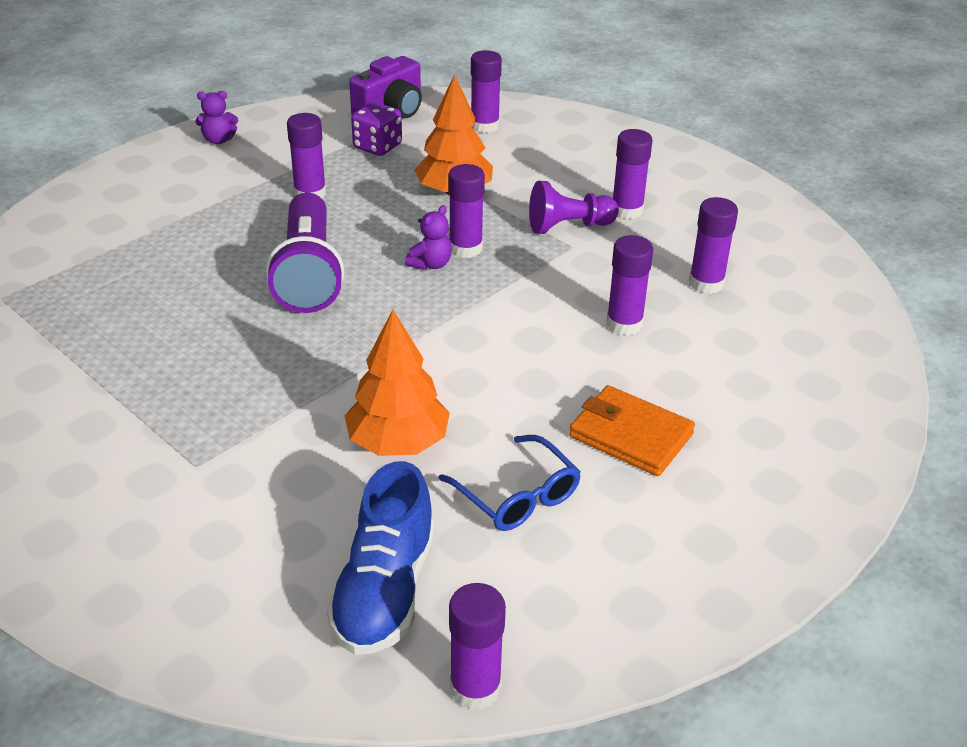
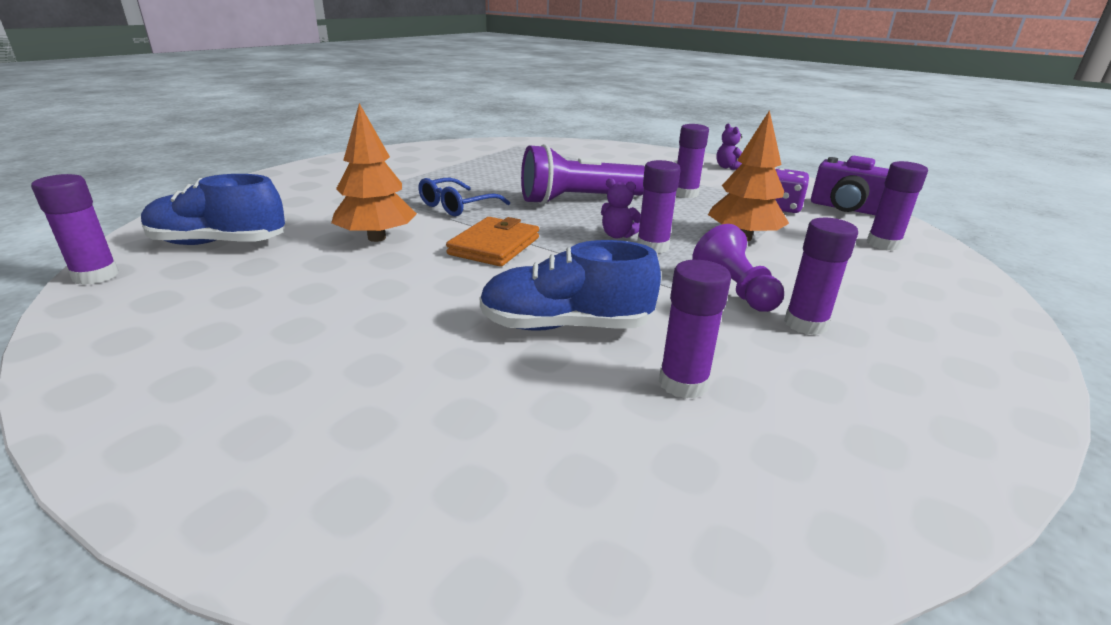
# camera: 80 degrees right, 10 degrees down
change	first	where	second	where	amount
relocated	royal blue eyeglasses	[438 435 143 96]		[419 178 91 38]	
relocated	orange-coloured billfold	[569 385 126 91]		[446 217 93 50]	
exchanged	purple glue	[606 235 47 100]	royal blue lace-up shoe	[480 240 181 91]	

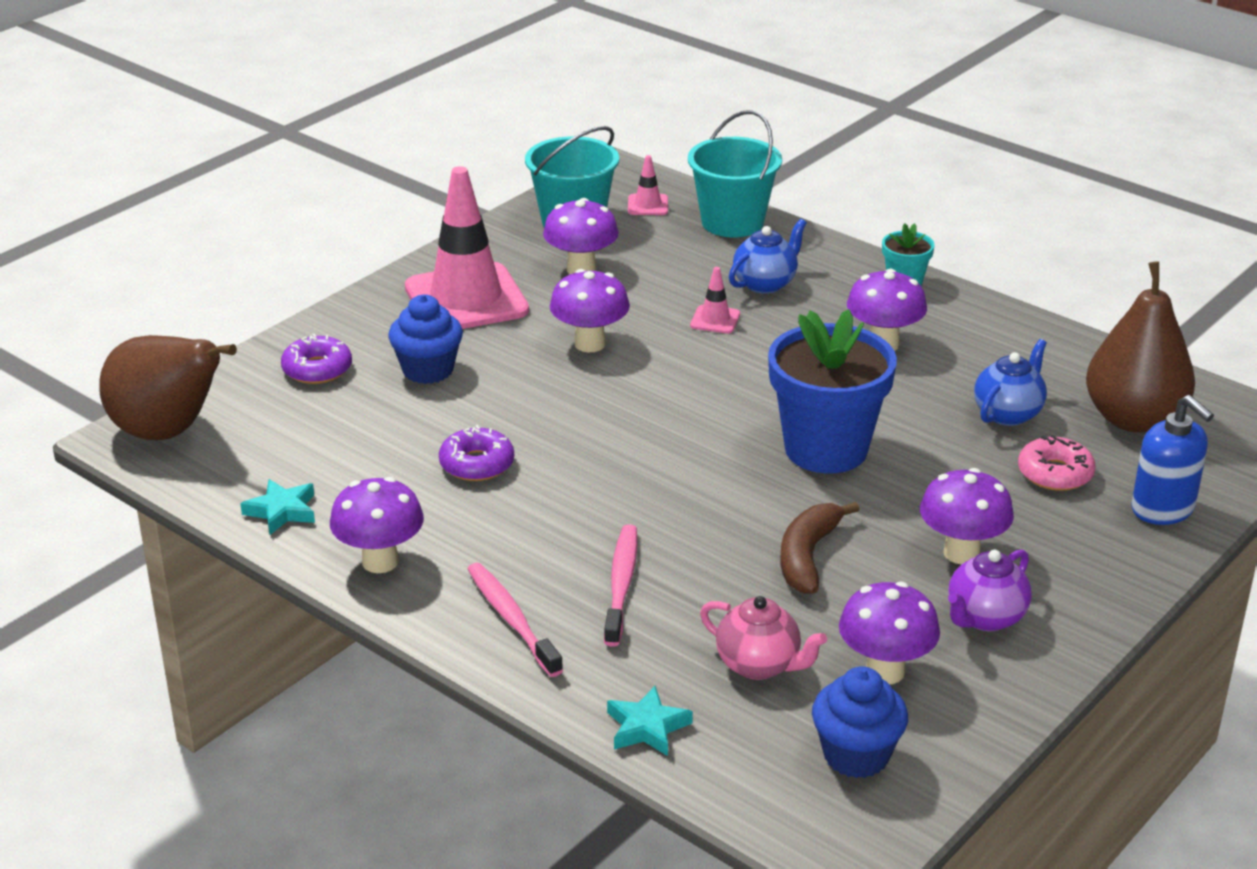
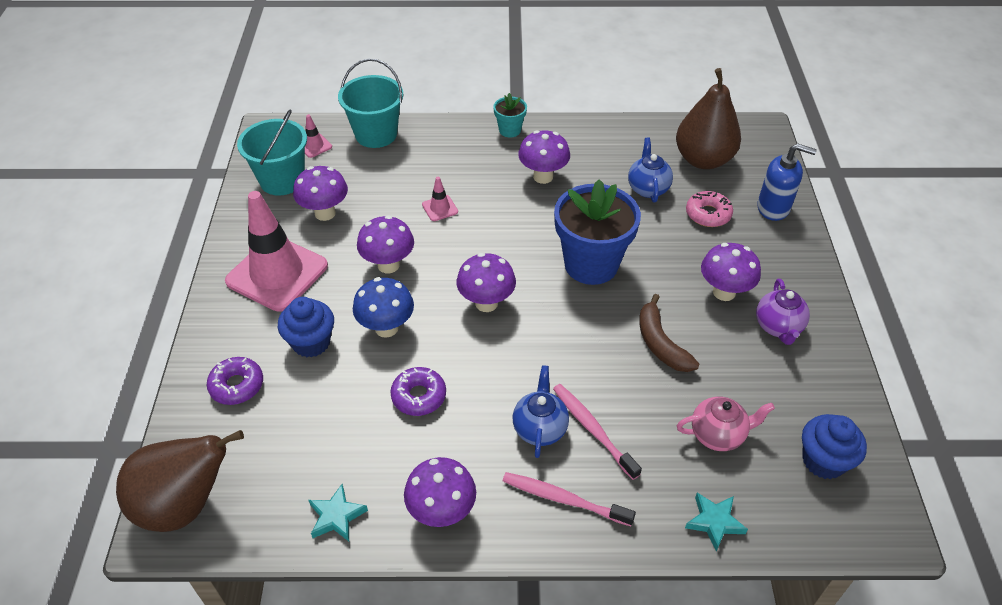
# camera: 40 degrees left, 15 degrees up
change	first	where	second	where	amount
appeared			royal blue fungus	[353 277 61 61]	
relocated	royal blue china teapot	[729 219 78 75]		[513 365 56 93]	
relocated	purple fungus	[839 582 101 102]		[456 253 60 59]	

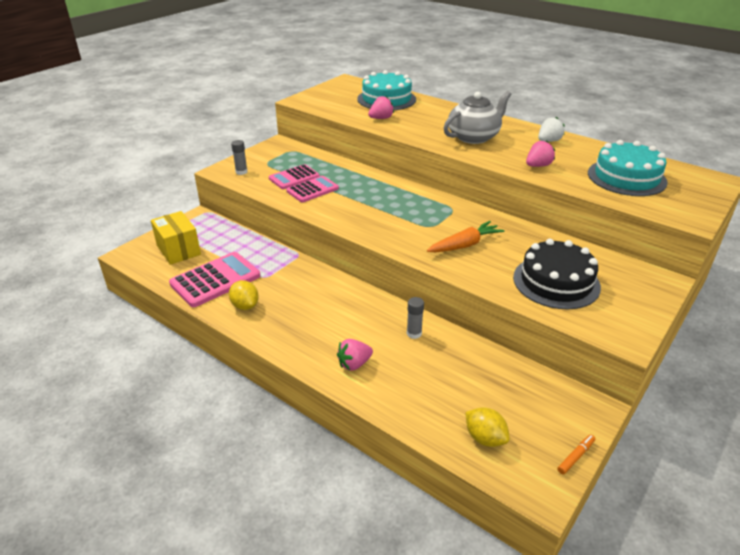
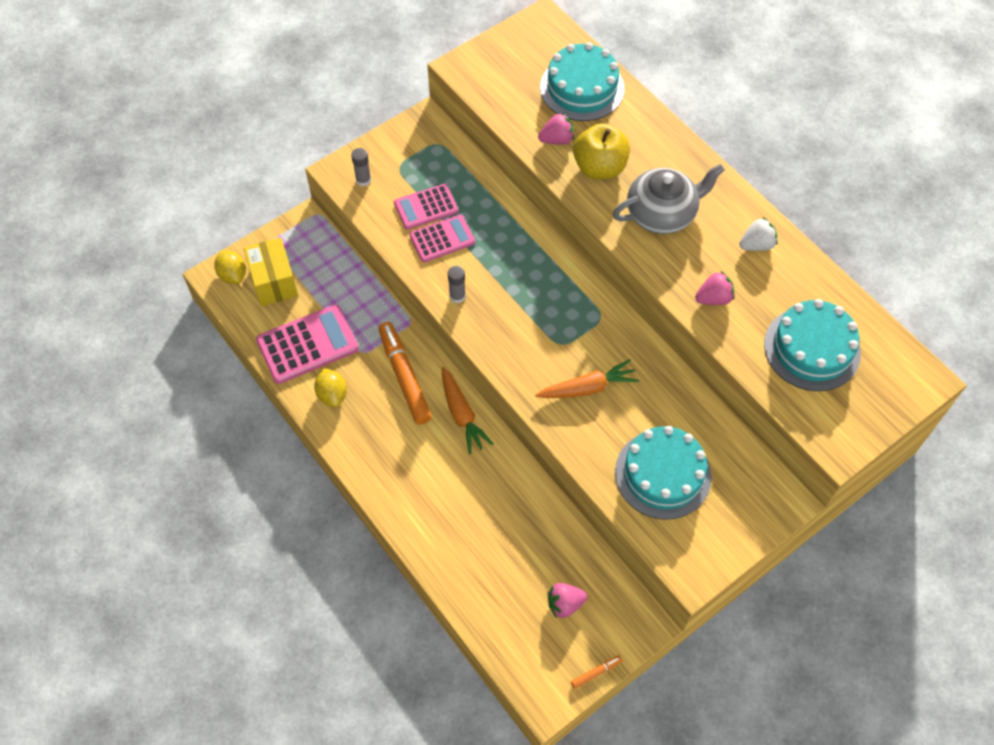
# camera: 15 degrees right, 25 degrees up
change	first	where	second	where	amount
appeared			orange-coloured felt pen	[379 322 53 103]	
appeared			orange-coloured toy carrot	[442 367 51 87]	
appeared			bright yellow apple	[573 123 57 56]	
relocated	pink toy strawberry	[337 339 36 32]		[548 583 39 35]	
relocated	gray glue	[407 297 17 42]		[448 266 18 37]	
relocated	bright yellow toy lemon	[465 407 45 40]		[214 250 32 34]	
colour	ebony gateau	[513 239 88 70]	teal gateau	[615 426 97 94]	

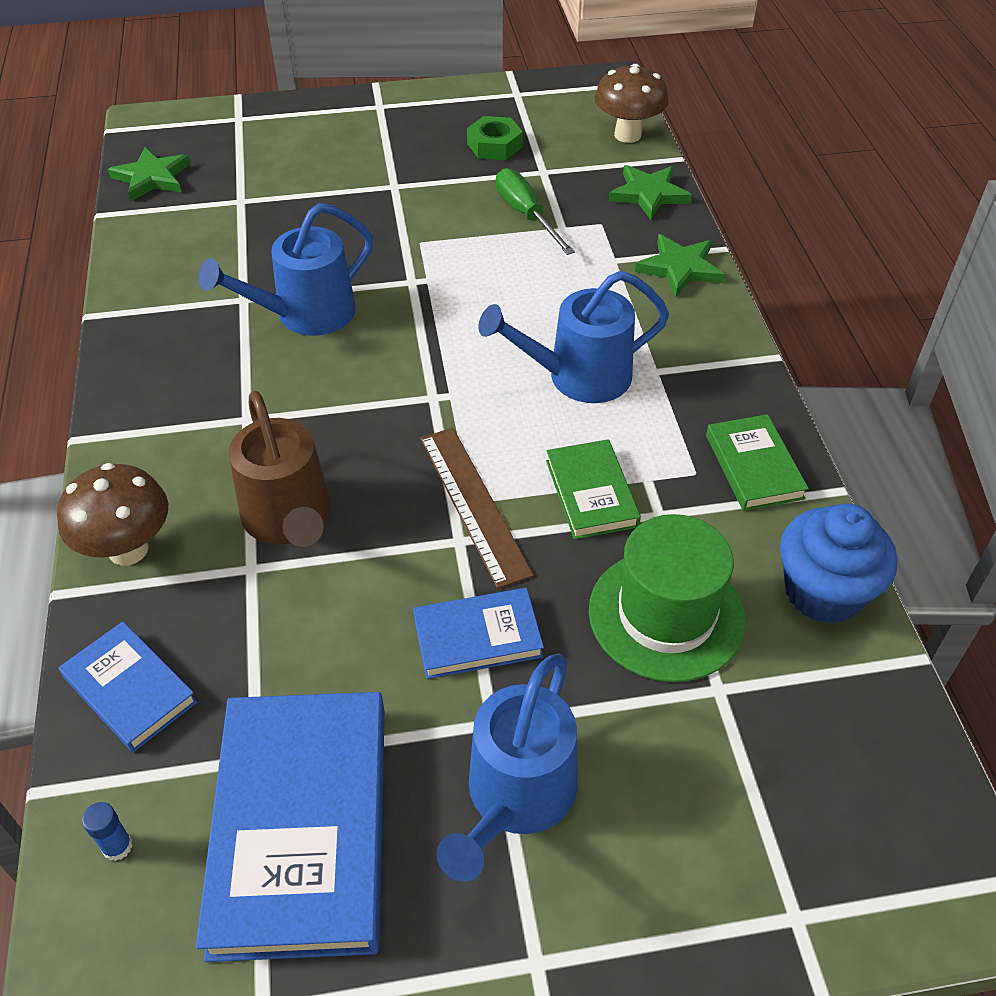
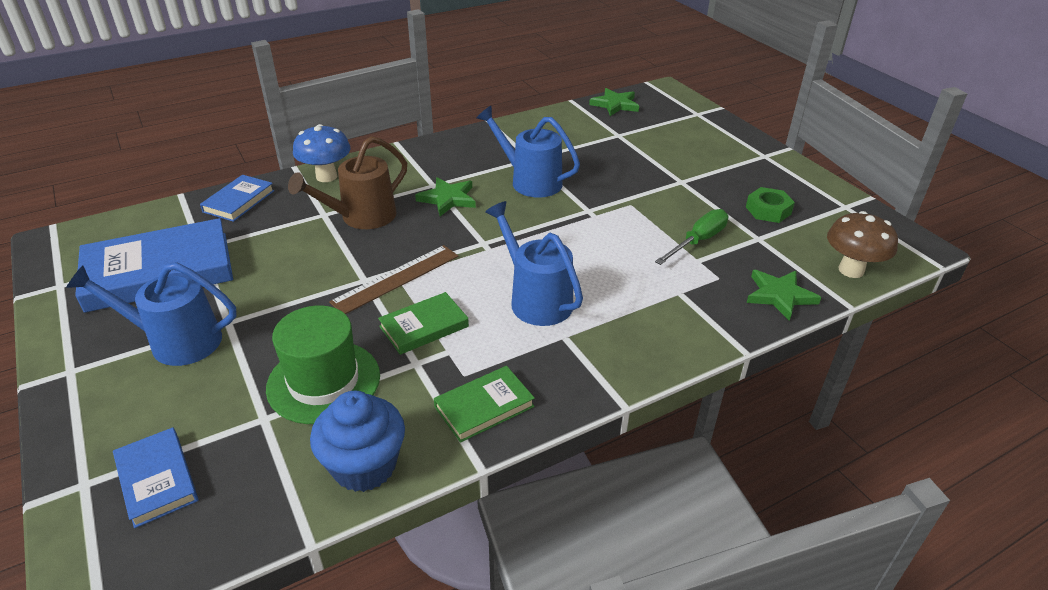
# camera: 70 degrees right, 10 degrees down
change	first	where	second	where	amount
missing	royal blue glue	[82 802 50 59]			
relocated	royal blue hardcover	[413 588 131 91]		[113 427 85 101]	
relocated	green star shape	[635 234 90 64]		[415 177 61 39]	
colour	brown fungus	[57 463 111 103]	royal blue fungus	[293 124 58 58]	

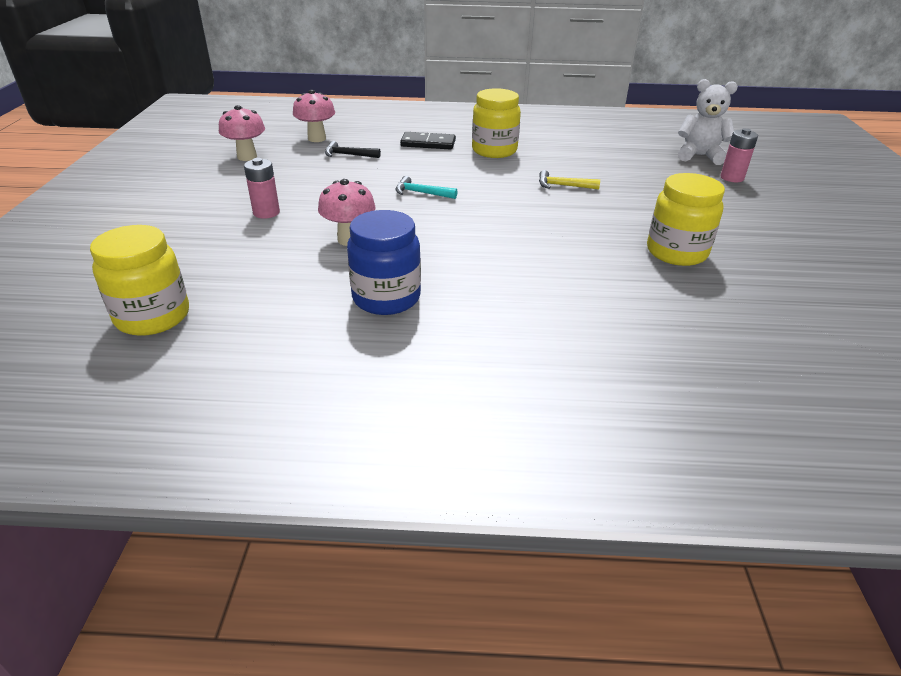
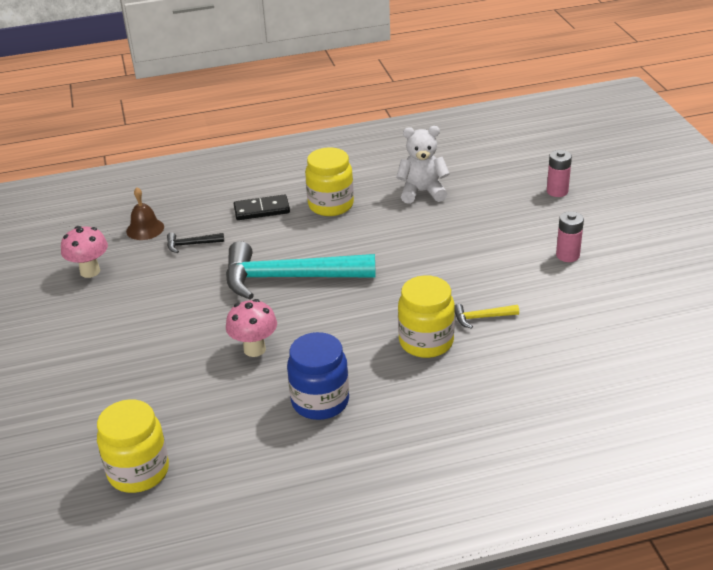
# camera: 15 degrees left, 0 degrees up
change	first	where	second	where	amount
relocated	pink power cell	[244 158 36 61]		[556 211 28 51]	
relocated	bright yellow claw hammer	[539 170 61 20]		[454 304 65 25]	
relocated	bright yellow jar	[647 173 78 93]		[398 275 57 83]	
relocated	pure white teddy	[678 79 60 86]		[396 126 54 78]	
exchanged	pink fungus	[293 90 42 52]	brown school bell	[126 187 38 53]	
size	teal claw hammer	[396 176 62 23]		[226 241 150 58]	x2.50

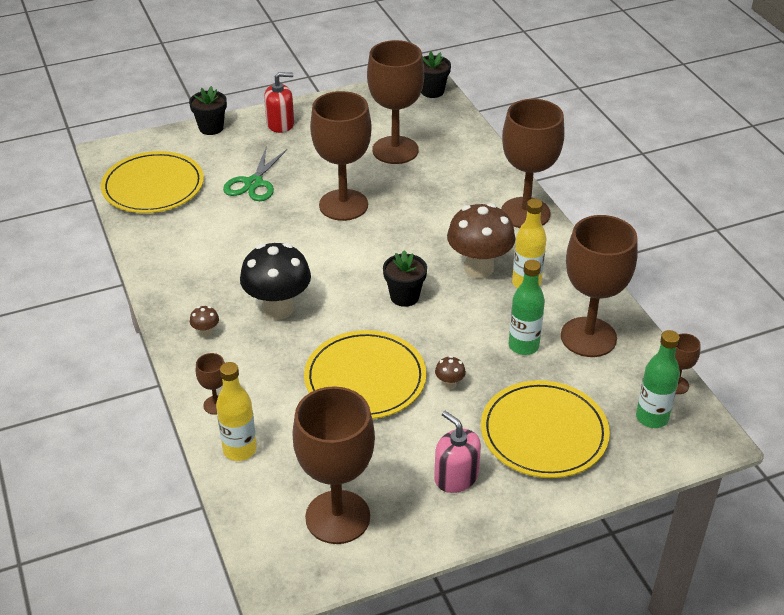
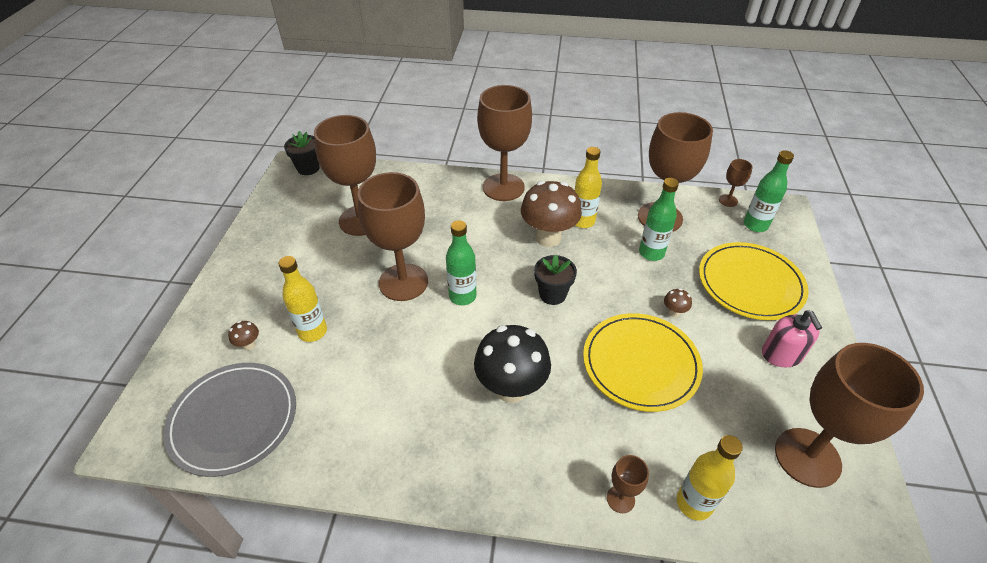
# camera: 60 degrees left, 5 degrees up
change	first	where	second	where	amount
missing	ebony potted plant	[189 86 38 49]			
missing	crimson pump bottle	[264 72 30 61]			
appeared			green flask	[446 220 30 85]	
relocated	brown fungus	[190 306 29 32]		[228 321 31 30]	
exchanged	green scissors	[223 148 64 53]	bright yellow flask	[278 256 49 86]	
colour	bright yellow flat dish	[101 151 103 62]	gray flat dish	[163 363 133 114]	
spun	pink pump bottle	[434 411 47 82]		[762 310 60 57]	90 degrees counterclockwise

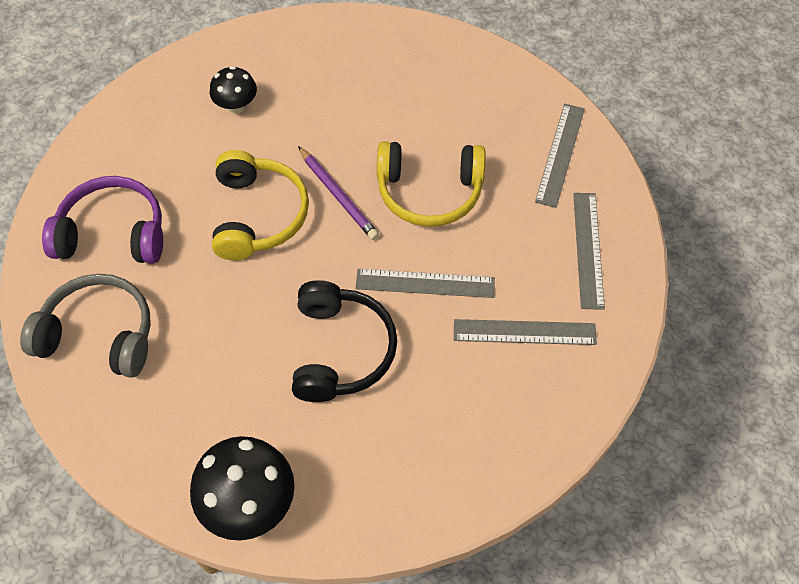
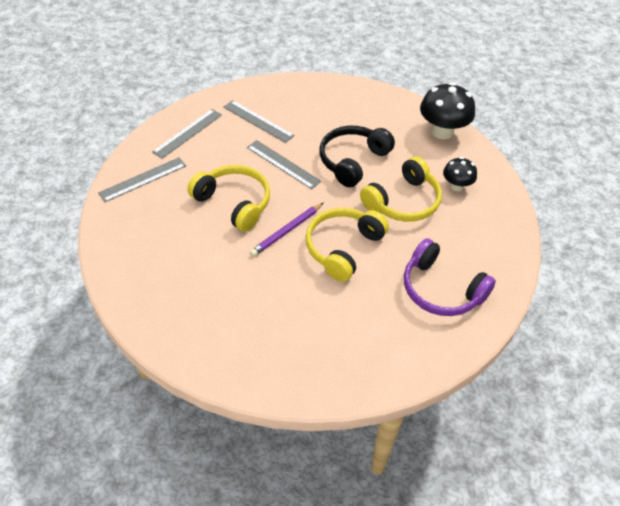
# camera: 145 degrees left, 10 degrees down
change	first	where	second	where	amount
missing	gray headphones	[20 274 131 104]			
appeared			bright yellow headphones	[360 157 82 65]	
relocated	ebony fungus	[210 66 47 48]		[443 157 34 34]	
spun	purple wooden pencil	[298 146 81 94]		[250 203 73 54]	135 degrees counterclockwise

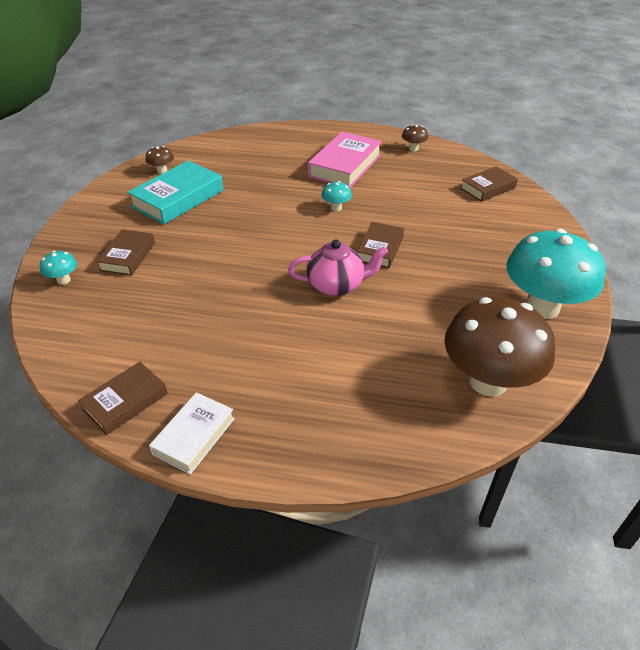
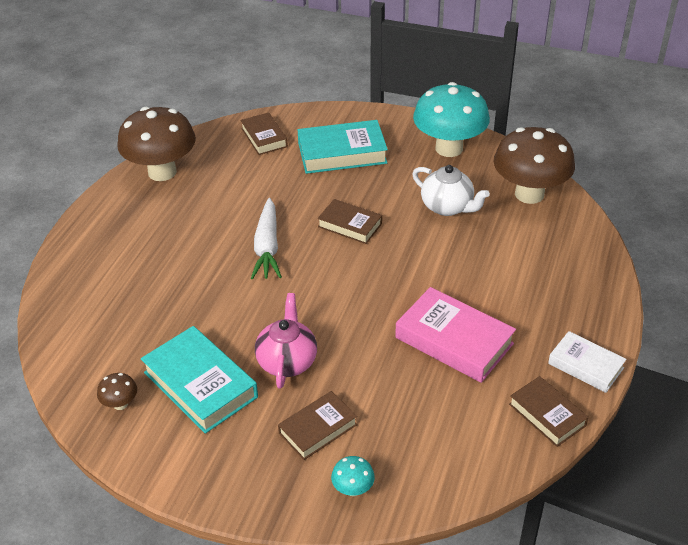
# camera: 80 degrees left, 0 degrees up
change	first	where	second	where	amount
appeared			teal hardcover	[298 120 90 54]	
appeared			pure white china teapot	[412 165 78 51]	
relocated	pink china teapot	[288 239 100 57]		[255 293 62 96]	
relocated	pink hardcover	[308 132 74 56]		[395 287 121 96]	
exchanged	teal fungus	[321 181 31 30]	pure white toy carrot	[251 198 31 82]	
spun	brown hardcover	[96 229 59 47]		[278 391 79 69]	60 degrees counterclockwise
size	brown fungus	[402 124 26 27]		[117 107 79 74]	x2.45

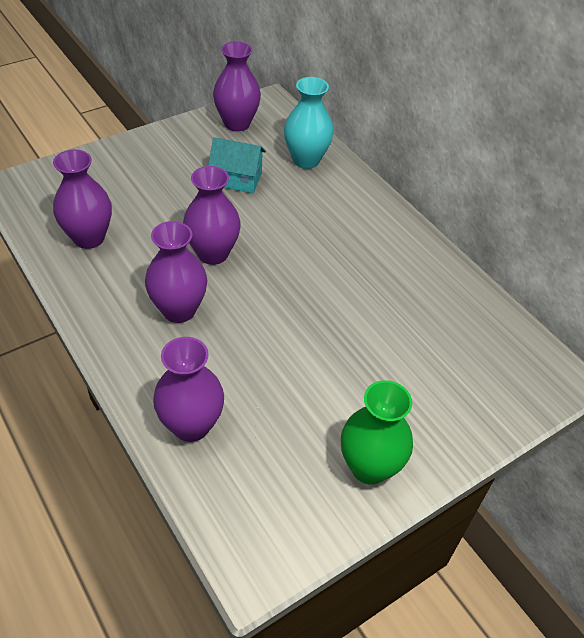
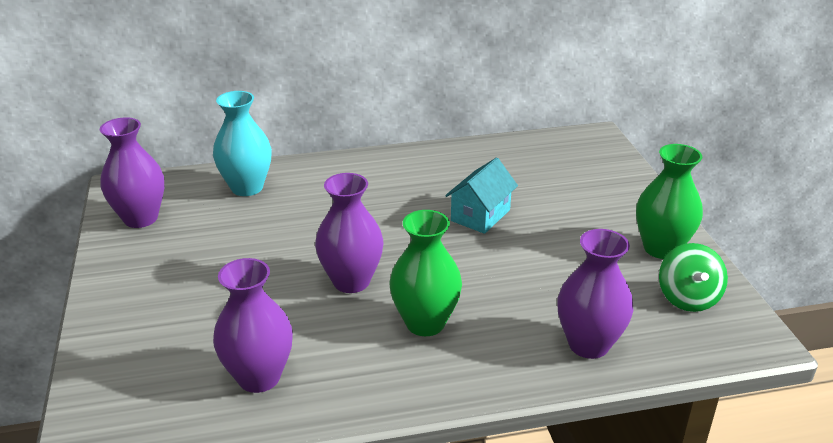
# camera: 65 degrees left, 15 degrees down
change	first	where	second	where	amount
appeared			green toy top	[659 243 69 69]	
relocated	teal cottage	[208 137 58 56]		[445 158 73 76]	
colour	purple tall vase	[145 221 62 102]	green tall vase	[390 210 72 126]	

